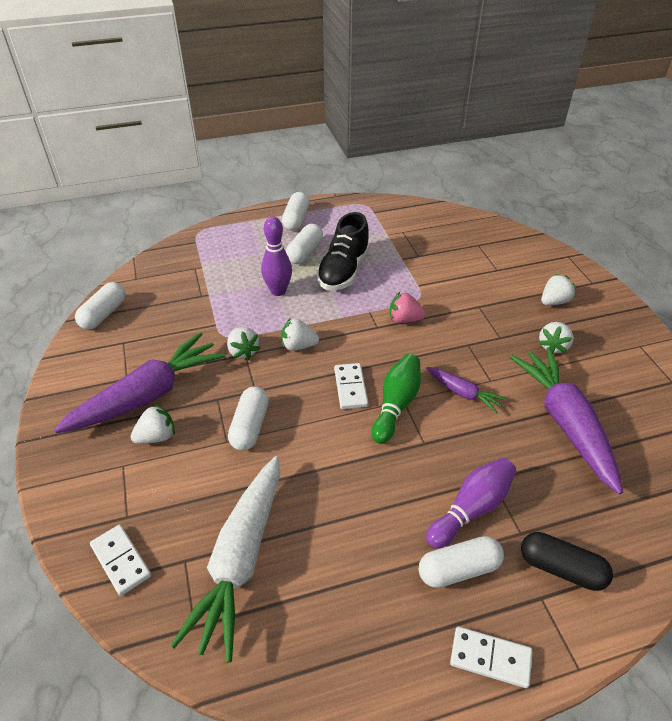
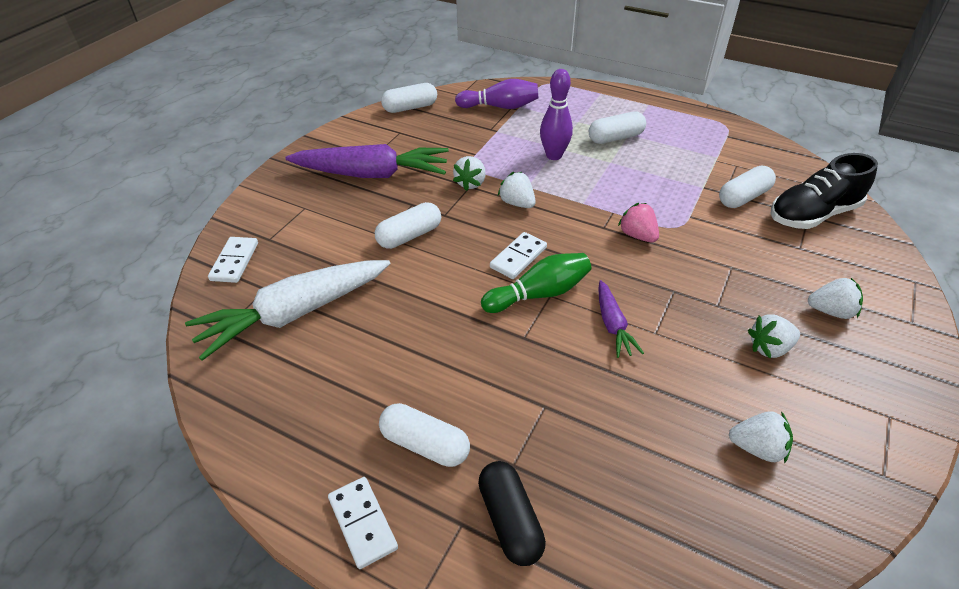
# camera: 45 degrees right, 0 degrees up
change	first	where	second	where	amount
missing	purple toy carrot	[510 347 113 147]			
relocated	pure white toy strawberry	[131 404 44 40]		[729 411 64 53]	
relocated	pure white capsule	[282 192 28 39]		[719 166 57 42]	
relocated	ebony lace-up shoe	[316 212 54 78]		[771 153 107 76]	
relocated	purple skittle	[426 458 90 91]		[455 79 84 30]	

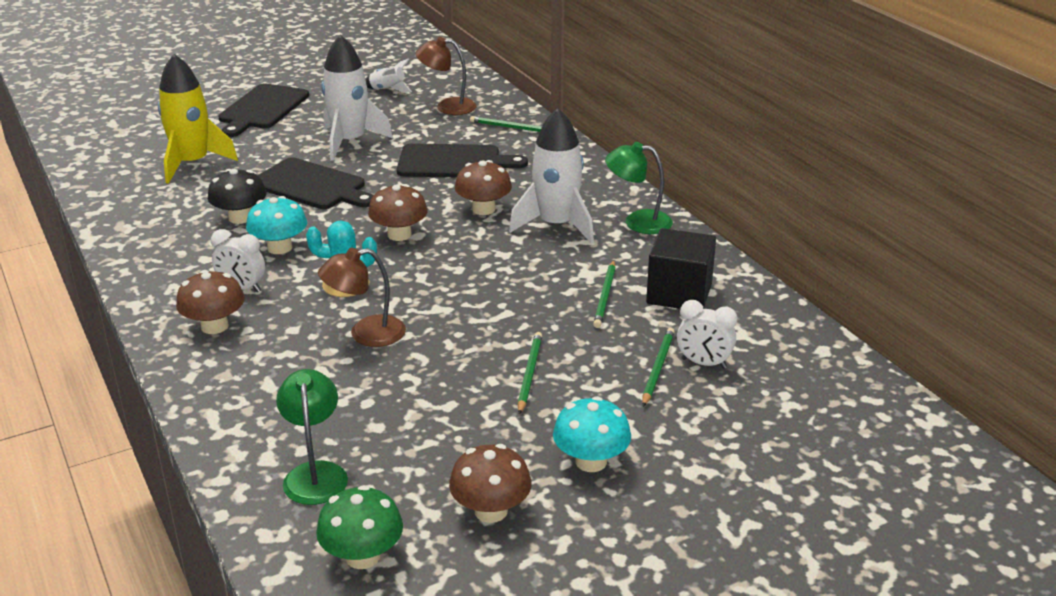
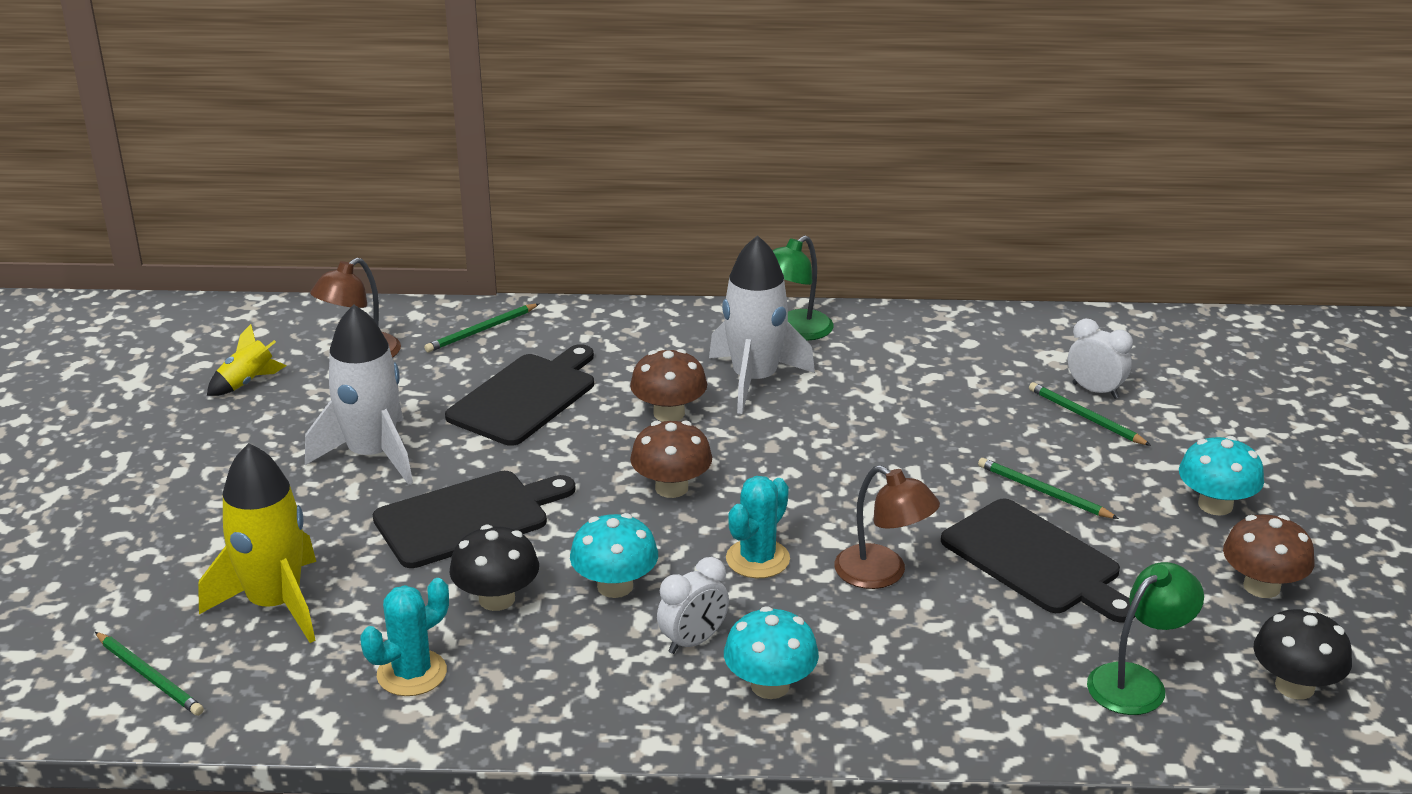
# camera: 60 degrees left, 0 degrees up
change	first	where	second	where	amount
missing	ebony block	[646 228 70 81]			
appeared			teal cactus	[360 578 89 118]	
relocated	ebony cutting board	[218 83 91 54]		[941 498 194 125]	
relocated	green wooden pencil	[593 260 23 68]		[95 632 109 84]	
colour	brown fungus	[176 270 69 64]	teal fungus	[724 606 95 93]	
colour	green fungus	[316 485 87 84]	ebony fungus	[1253 608 99 92]	
colour	pure white toy rocket	[365 58 47 35]	bright yellow toy rocket	[207 324 80 72]	
spun	green reading lamp	[276 369 72 136]		[1087 562 117 153]	120 degrees clockwise
spun	brown reading lamp	[318 248 88 99]		[834 465 106 124]	60 degrees counterclockwise
spun	pure white bedside clock	[677 300 60 69]		[1068 318 65 81]	105 degrees counterclockwise

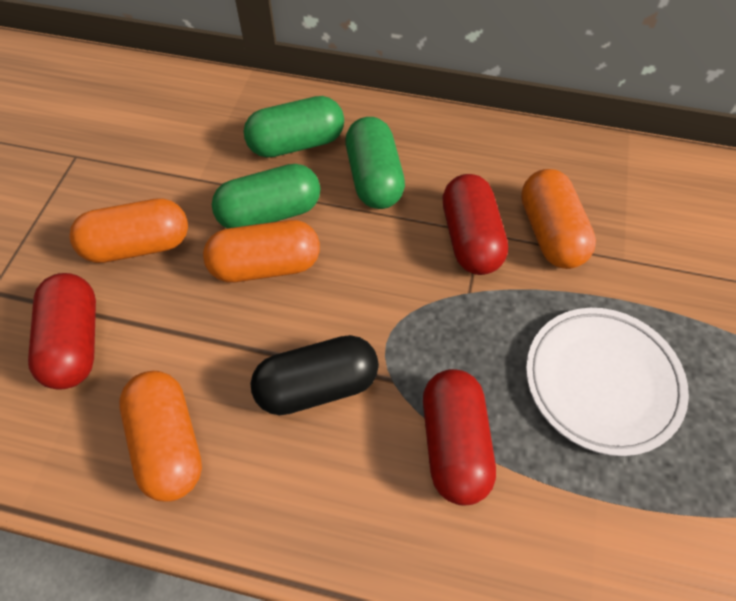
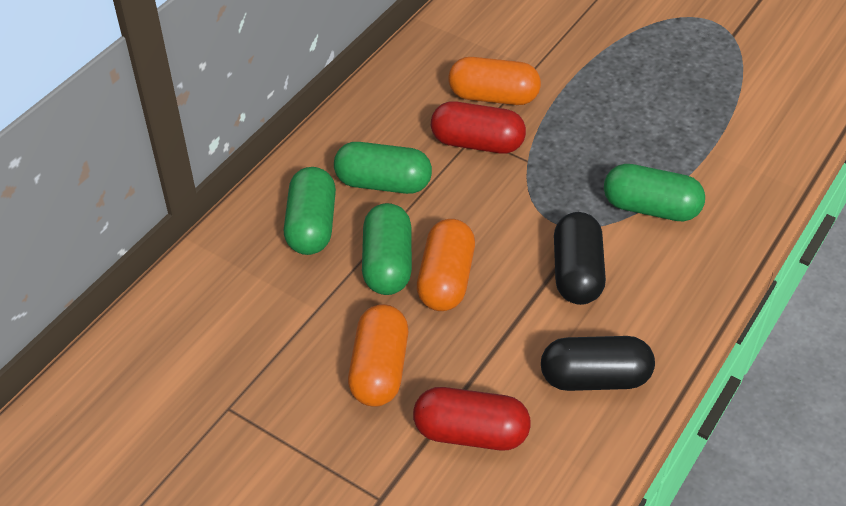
# camera: 70 degrees left, 10 degrees down
change	first	where	second	where	amount
missing	pure white flat dish	[526 308 163 148]			
colour	orange-coloured capsule	[119 371 83 131]	ebony capsule	[541 336 114 55]	
colour	crimson capsule	[423 369 73 136]	green capsule	[604 164 101 57]	

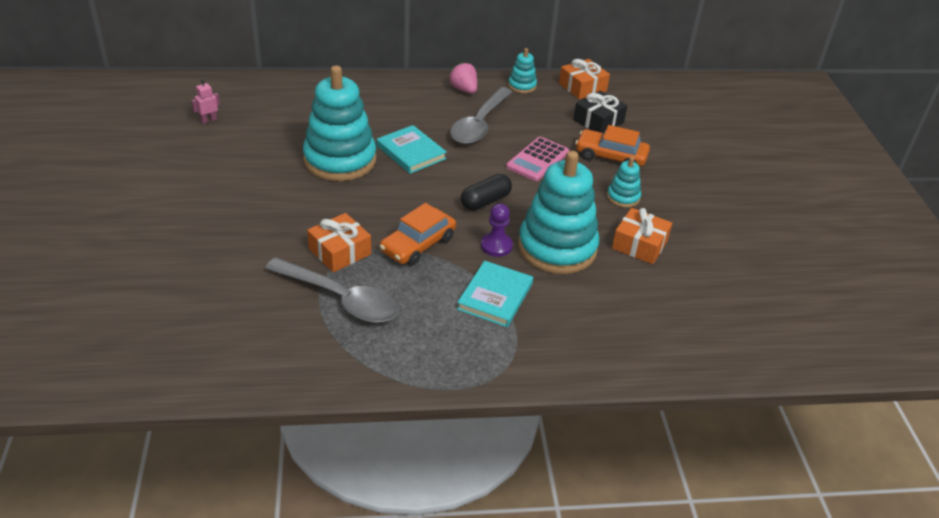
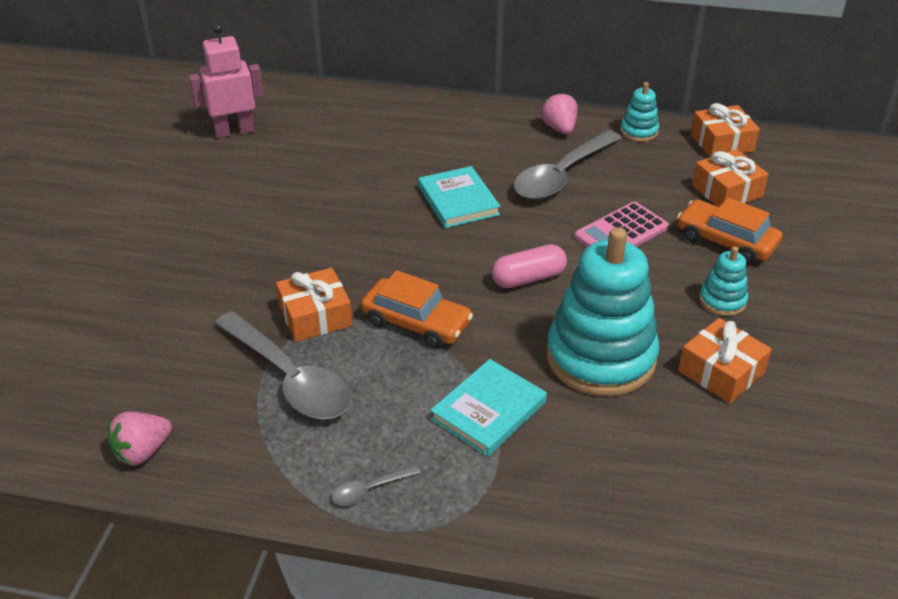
# camera: 20 degrees right, 0 degrees up
change	first	where	second	where	amount
missing	teal ring stacker	[303 65 73 116]			
missing	purple game pawn	[481 203 32 54]			
appeared			pink toy strawberry	[108 411 64 54]	
appeared			gray teaspoon	[332 465 89 40]	
colour	ebony capsule	[461 174 51 36]	pink capsule	[492 244 75 44]	
colour	ebony gift	[573 91 54 42]	orange-coloured gift	[692 149 77 58]	
spun	orange-coloured toy car	[379 203 77 63]		[361 270 112 79]	120 degrees counterclockwise
size	pink robot	[191 79 29 45]		[189 24 75 114]	x2.04

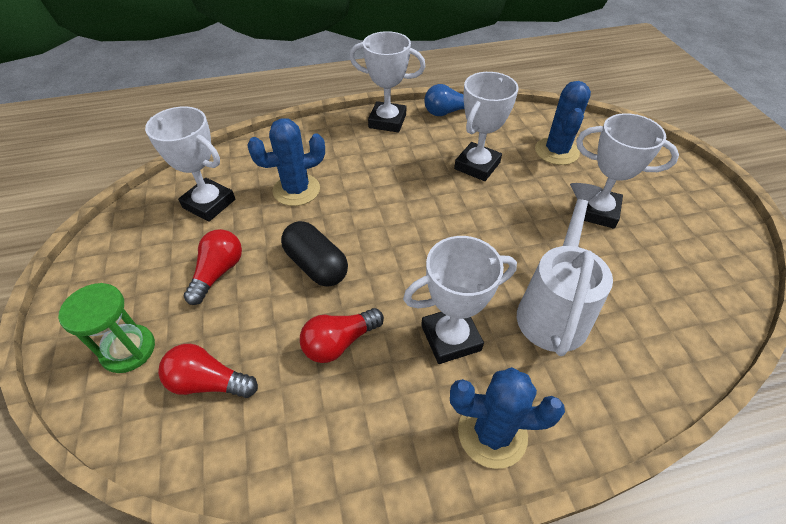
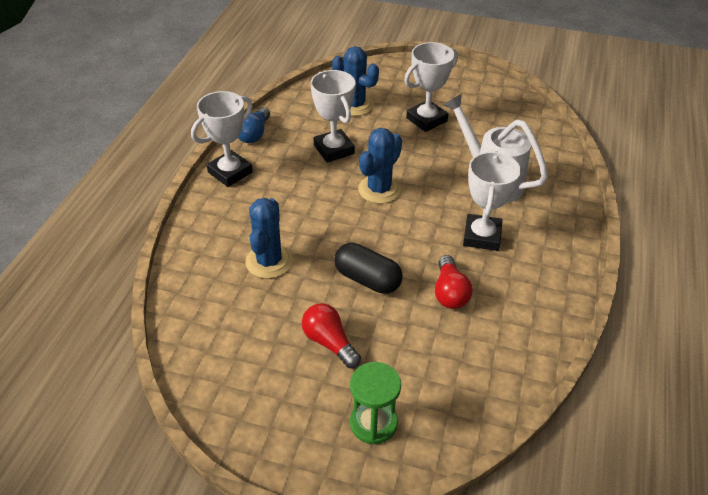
# camera: 60 degrees left, 5 degrees down
change	first	where	second	where	amount
missing	pure white award cup	[145 106 90 116]			
missing	crimson light bulb	[158 344 100 54]			
relocated	royal blue cactus	[450 367 115 102]		[358 128 44 76]	
spun	ebony capsule	[281 221 67 66]		[334 243 69 51]	45 degrees clockwise

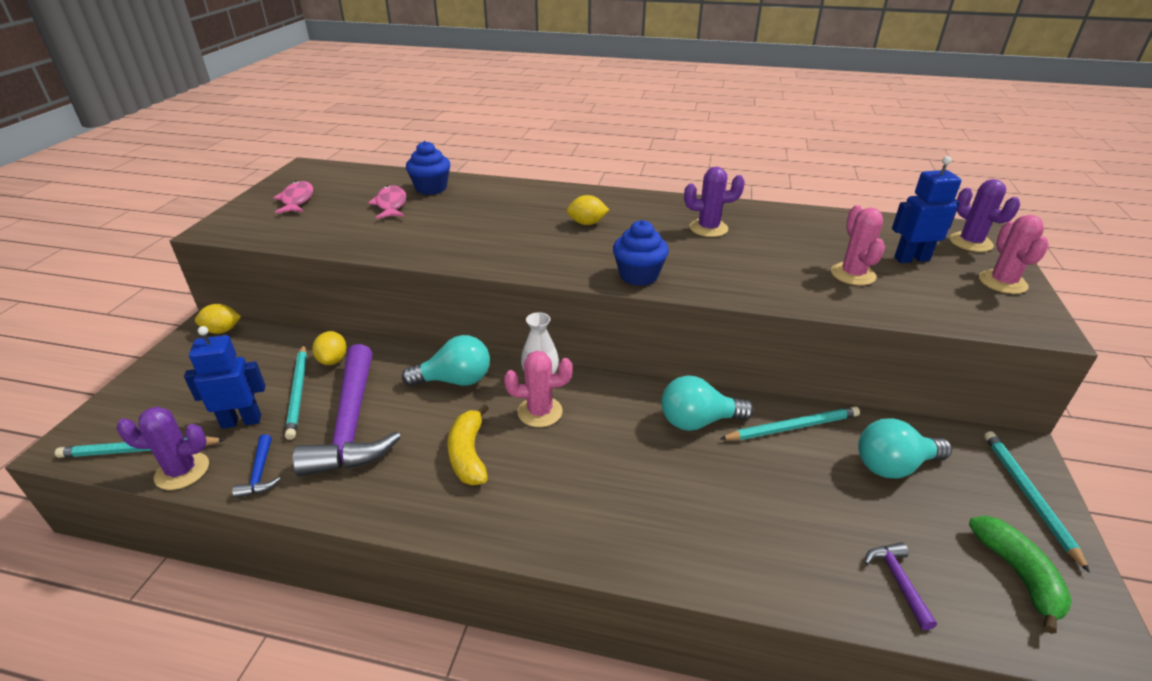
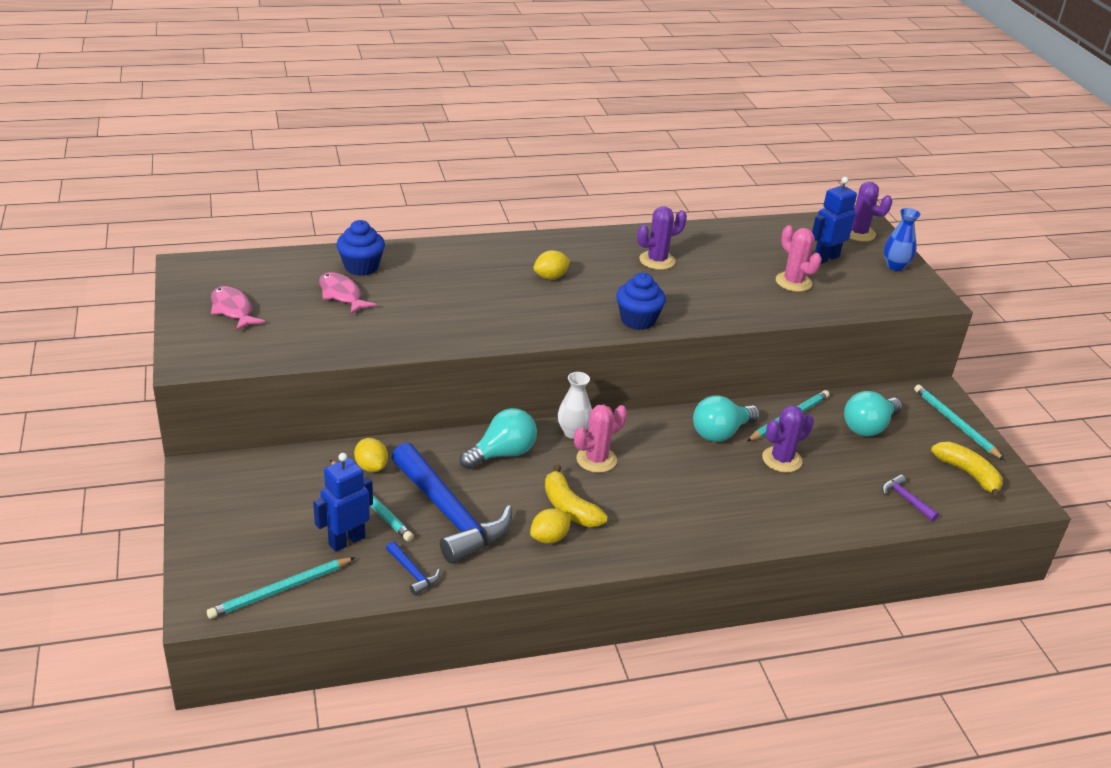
# camera: 30 degrees left, 0 degrees up
change	first	where	second	where	amount
relocated	purple cactus	[116 407 93 83]		[762 405 52 67]	
relocated	bright yellow toy lemon	[195 304 46 30]		[530 508 41 36]	
exchanged	pink cactus	[979 215 70 79]	royal blue tall vase	[884 208 36 63]	
colour	purple claw hammer	[293 344 108 132]	royal blue claw hammer	[391 442 121 122]	
colour	green banana	[969 516 103 118]	bright yellow banana	[931 442 72 58]	

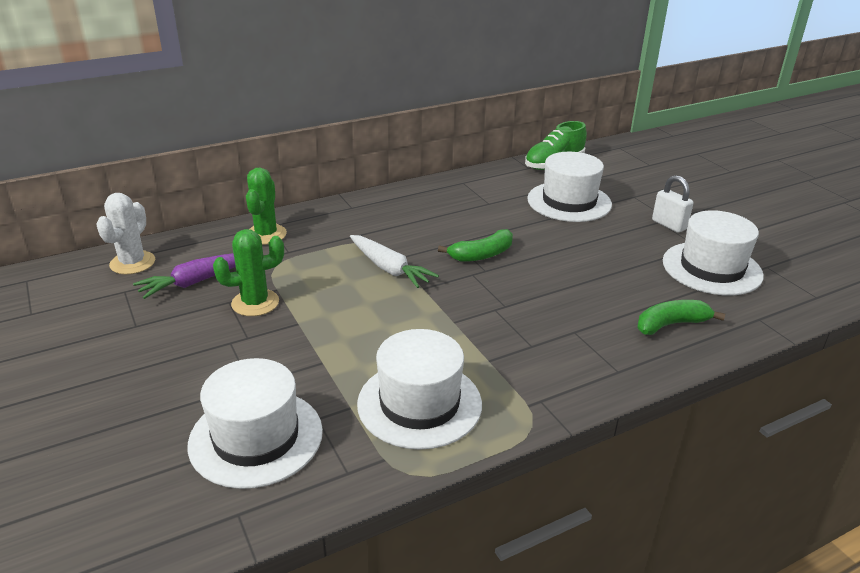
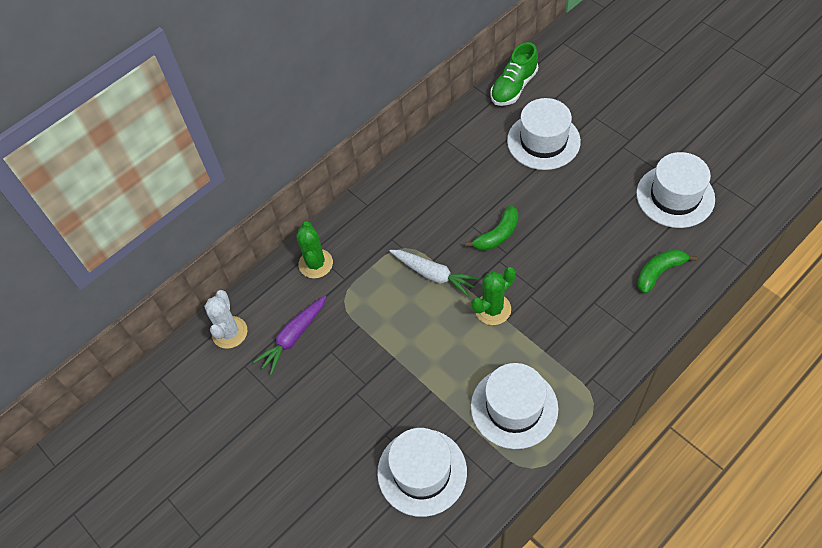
# camera: 10 degrees left, 25 degrees up
change	first	where	second	where	amount
missing	pure white lock	[652 175 41 58]			
relocated	green cactus	[213 229 71 87]		[471 267 45 58]	

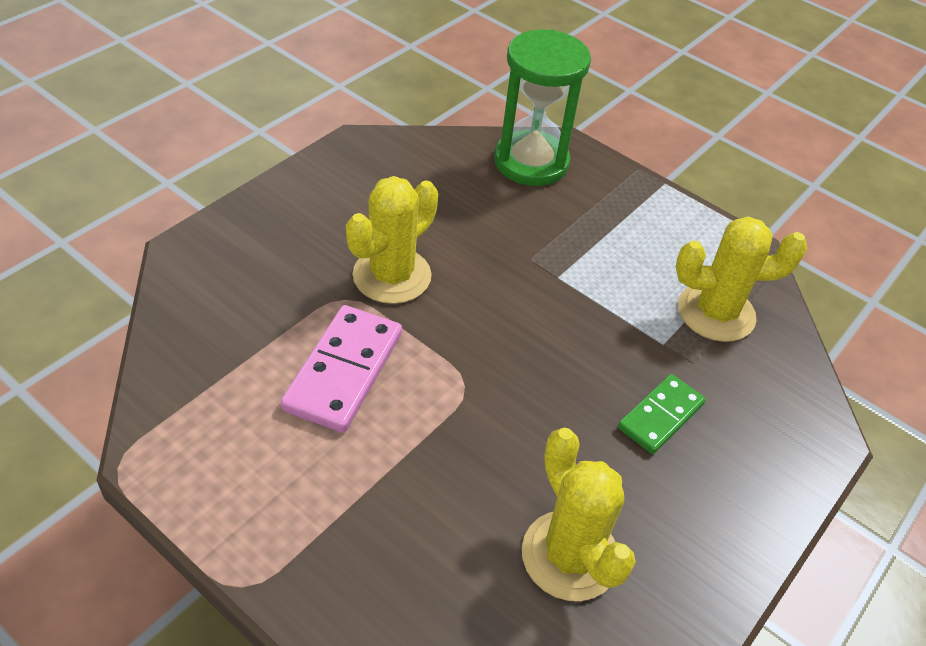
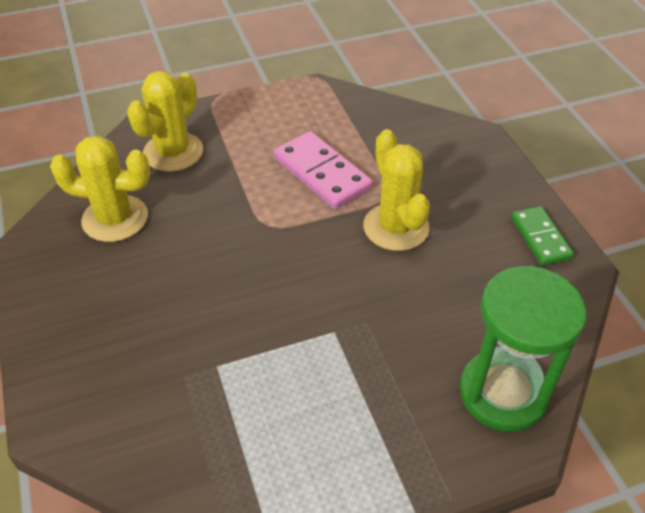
# camera: 125 degrees right, 0 degrees up
change	first	where	second	where	amount
relocated	green domino piece	[618 374 88 80]		[511 206 63 59]	
relocated	bright yellow cactus	[676 216 132 126]		[127 71 76 101]	

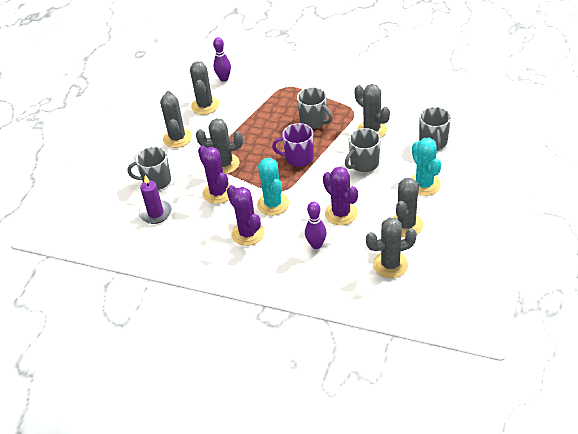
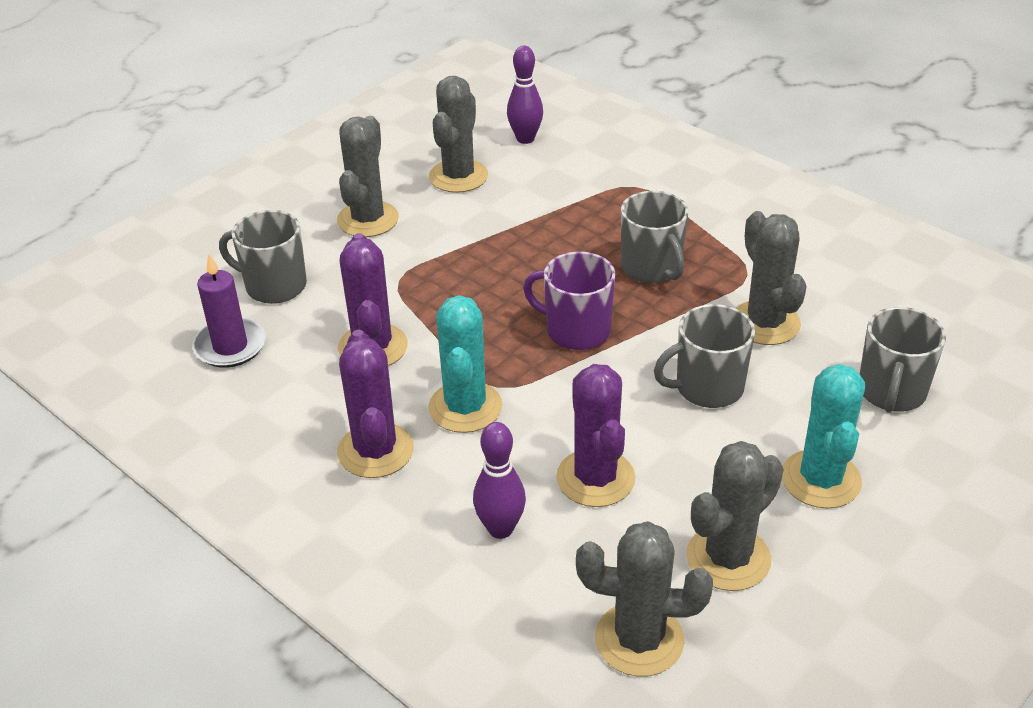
# camera: 20 degrees right, 5 degrees down
change	first	where	second	where	amount
missing	gray cactus	[196 118 47 56]			

